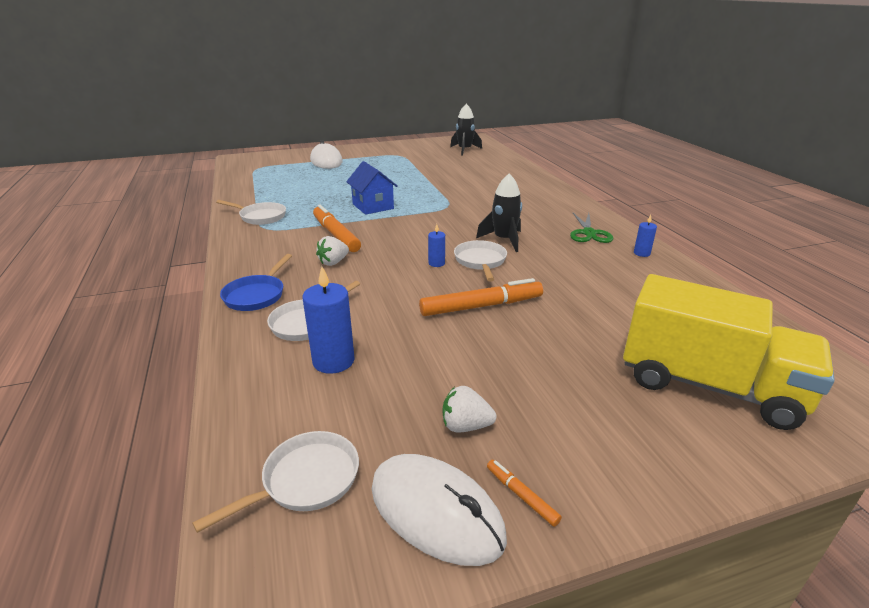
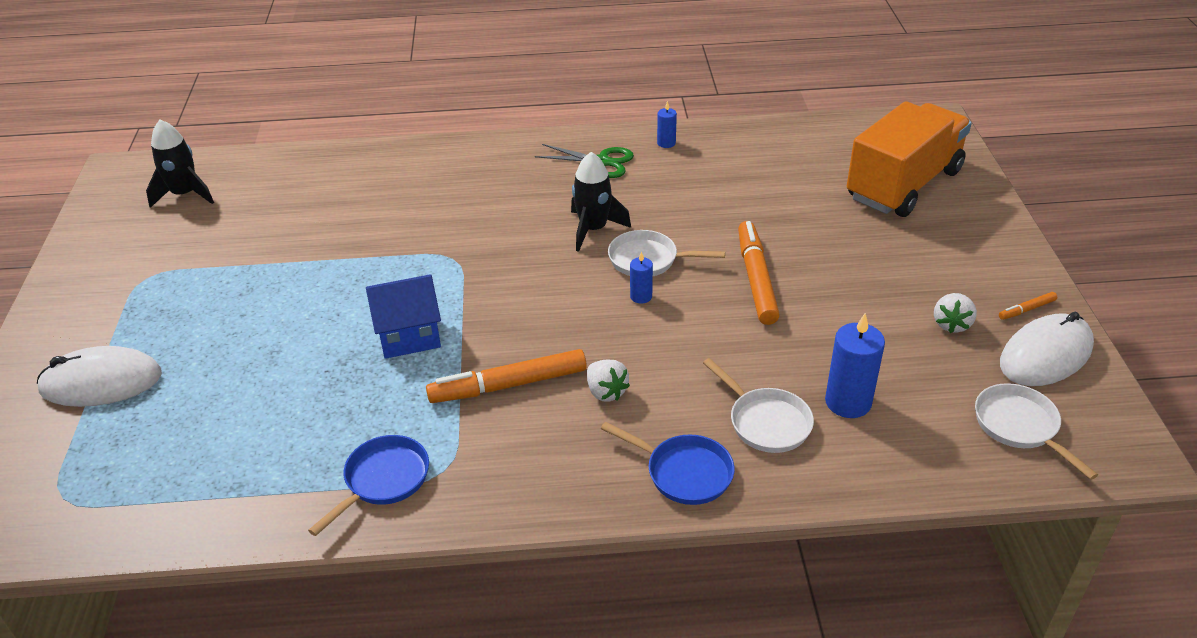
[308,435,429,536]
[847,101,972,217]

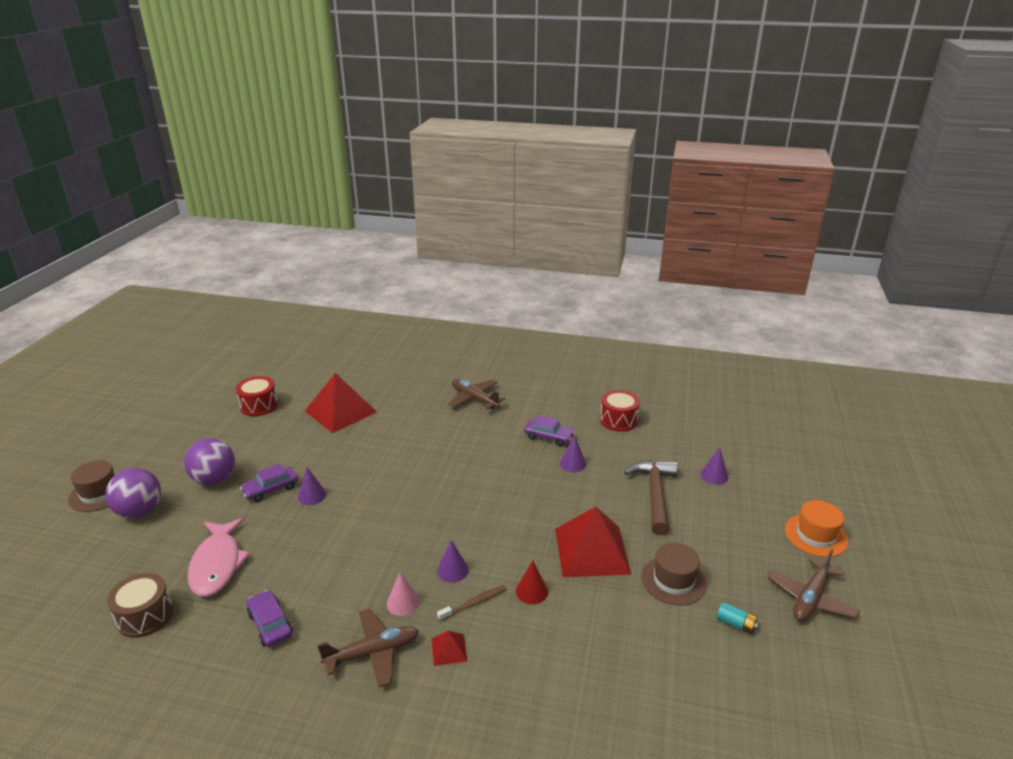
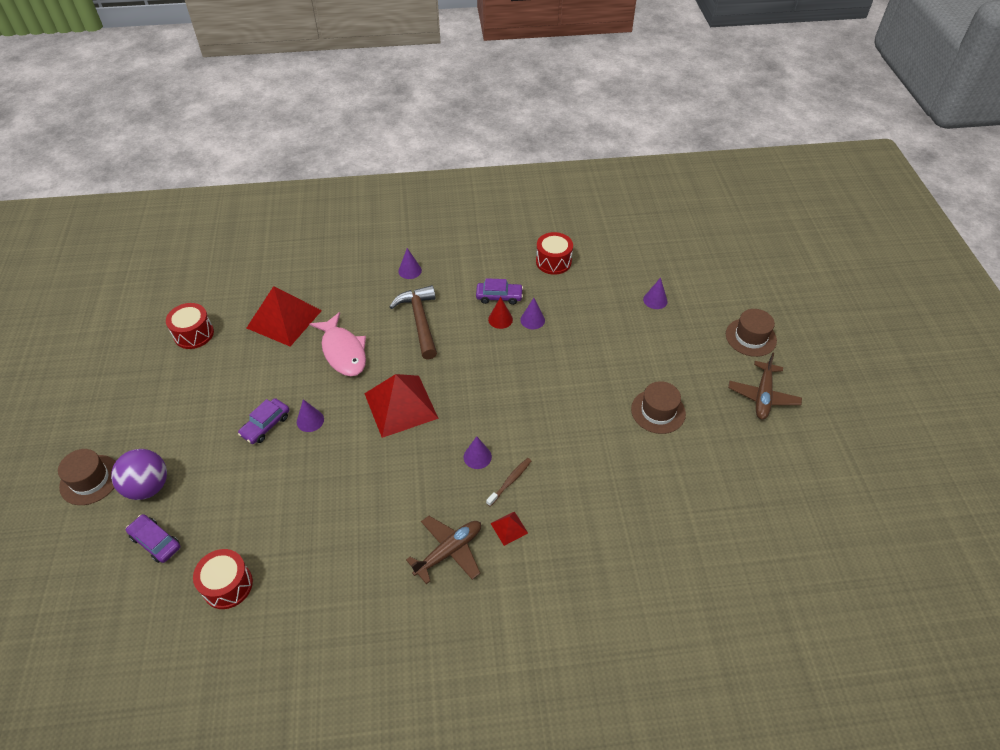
[184,438,235,485] (first image)
[387,572,420,616] (first image)
[717,602,758,634] (first image)
[309,312,366,376]
[126,514,180,563]
[488,297,513,329]
[364,374,439,438]
[389,285,437,360]
[398,248,422,279]
[193,549,253,609]
[726,309,777,357]

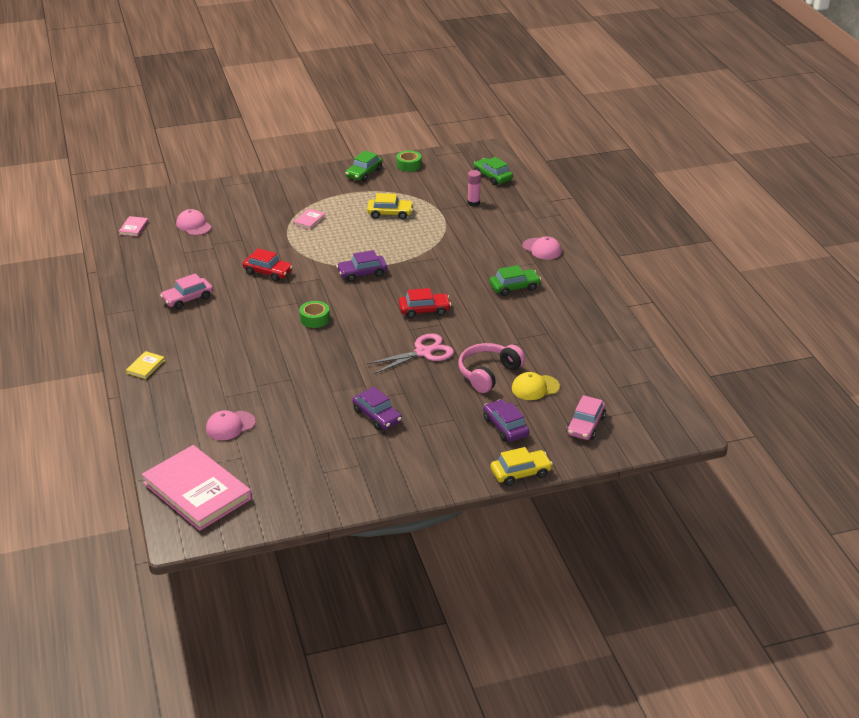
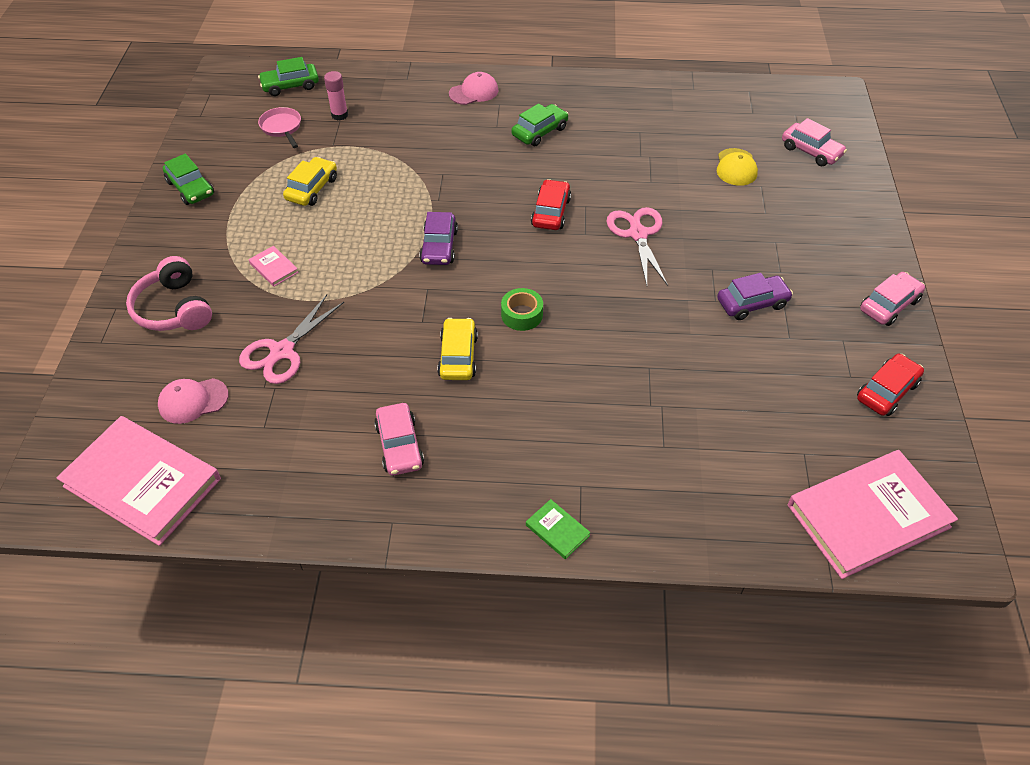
[206,410,256,440] (first image)
[396,150,421,172] (first image)
[483,399,529,442] (first image)
[239,295,344,384]
[258,107,301,148]
[860,272,925,326]
[857,354,924,416]
[126,256,212,331]
[437,318,478,380]
[526,499,591,559]
[511,103,568,146]
[57,416,221,546]

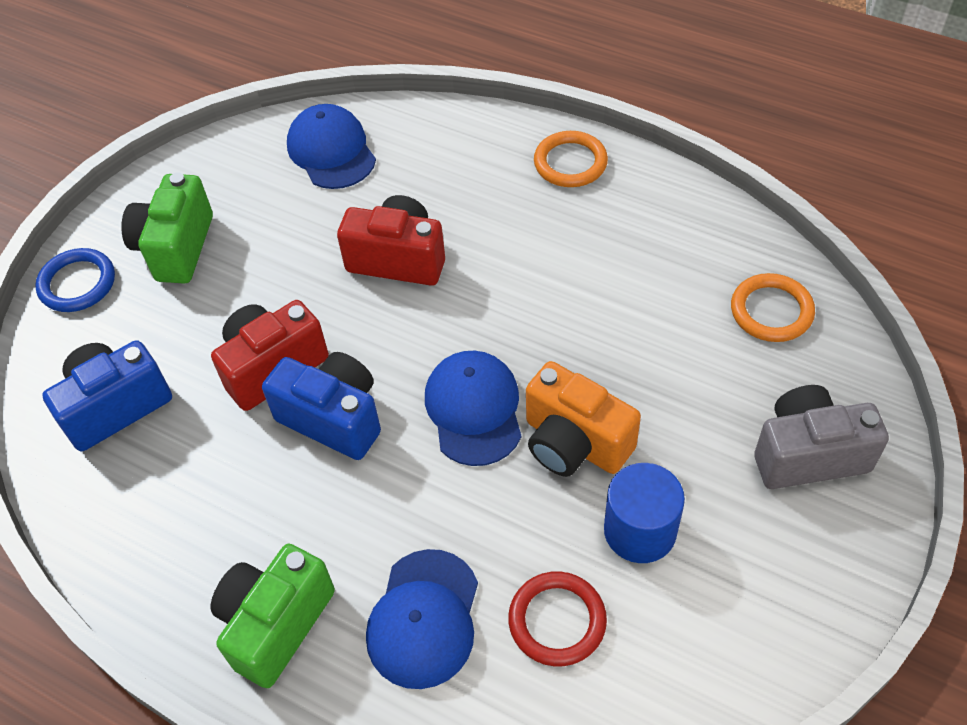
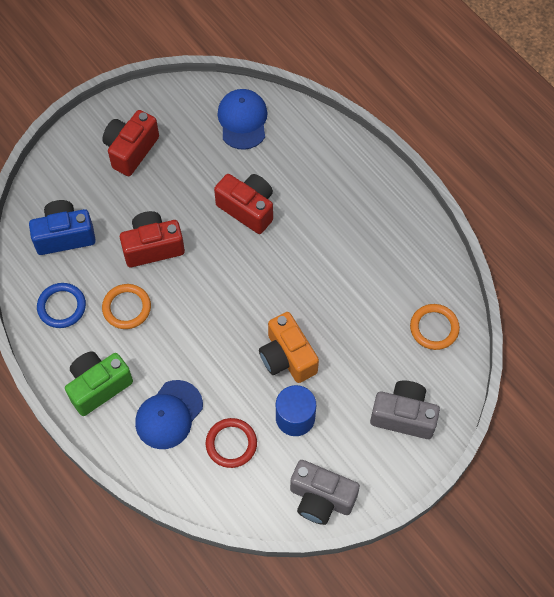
[262,352,381,460] (first image)
[425,351,521,466] (first image)
[290,460,360,525]
[37,283,86,328]
[102,284,151,329]
[102,110,159,176]

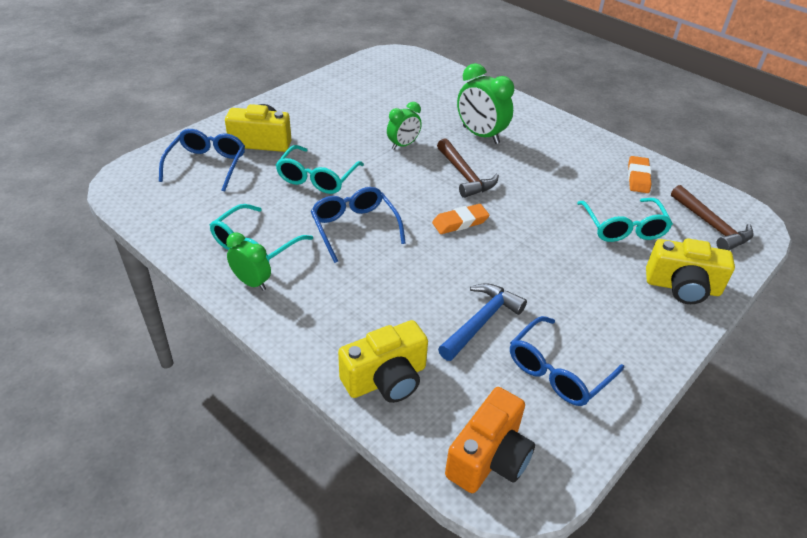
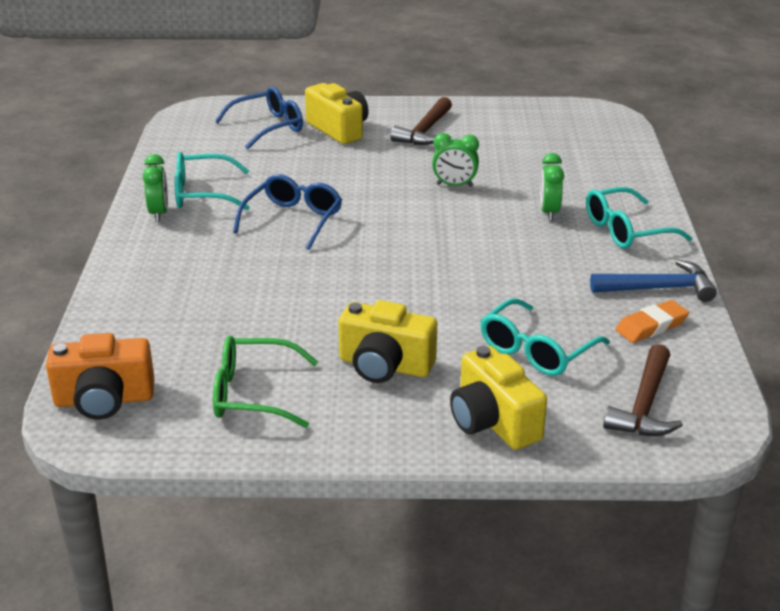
[432,204,489,234] (first image)
[586,187,692,249]
[338,300,437,383]
[391,97,452,145]
[590,260,717,302]
[213,336,318,428]
[540,153,564,220]

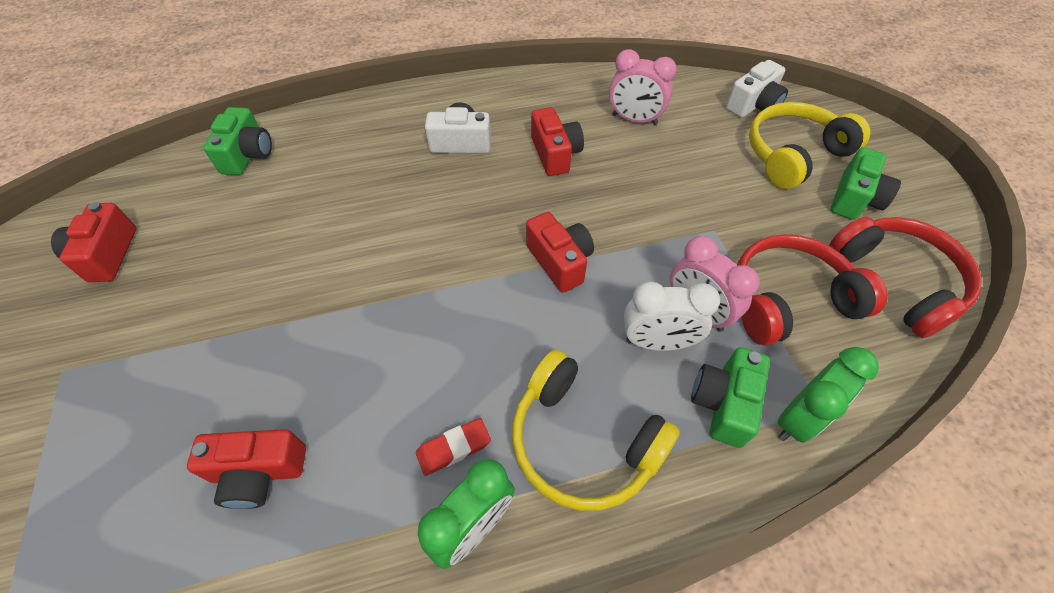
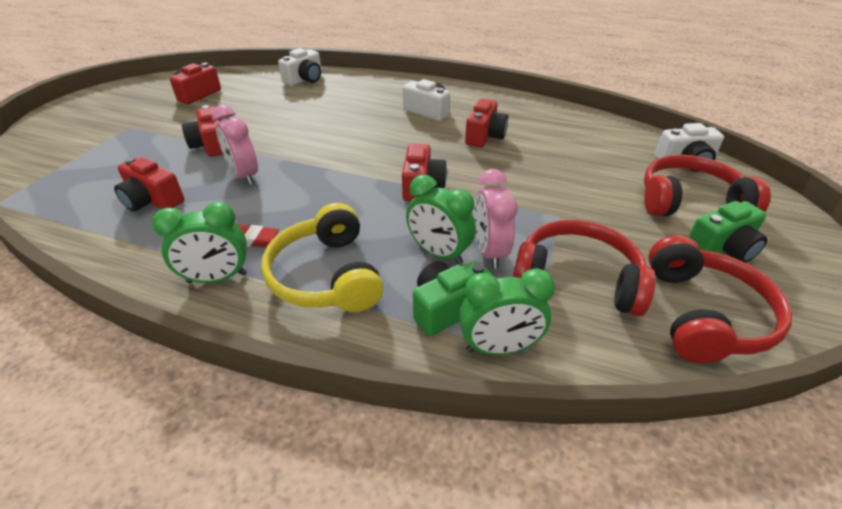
[182,105,223,157]
[212,105,258,185]
[278,48,322,86]
[406,175,476,264]
[644,155,771,216]

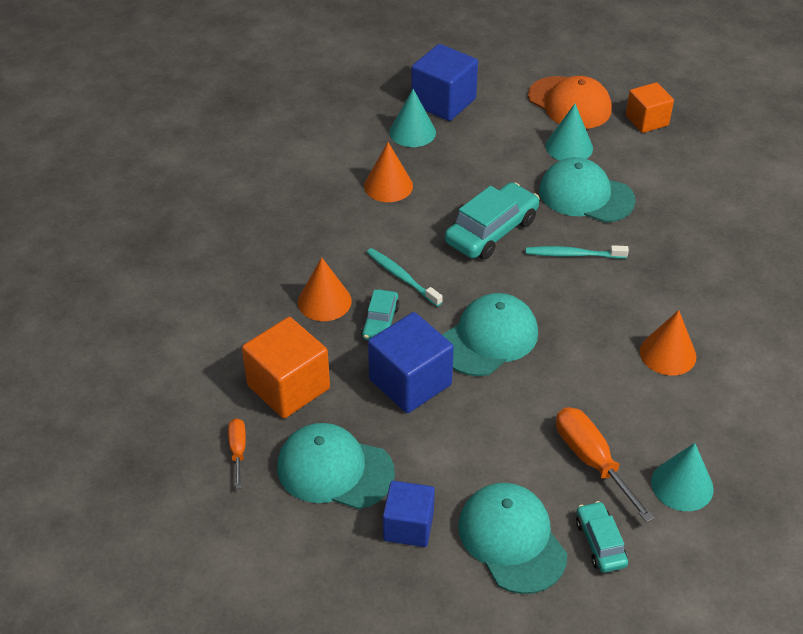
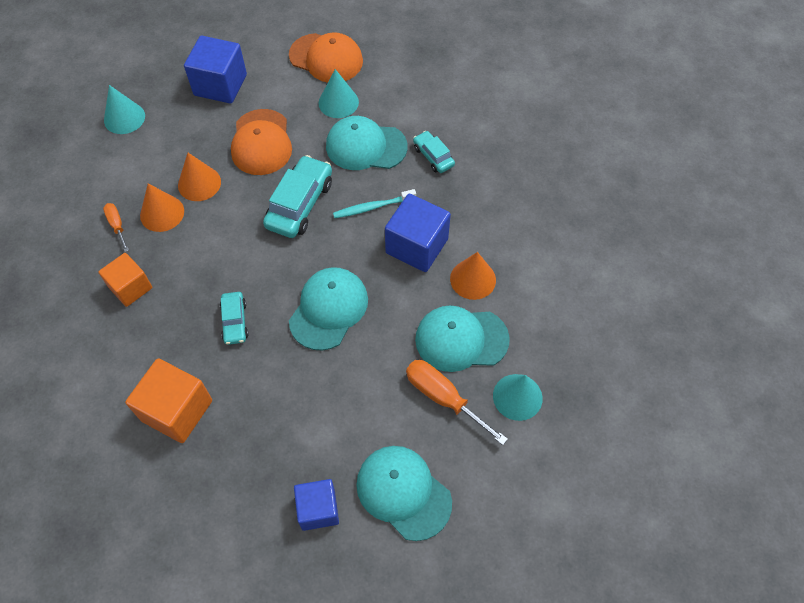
[366,248,443,307] (first image)
[231,109,292,175]
[103,203,129,252]
[415,305,510,372]
[140,183,184,232]
[385,194,451,272]
[104,85,145,134]
[413,131,455,173]
[98,253,152,307]

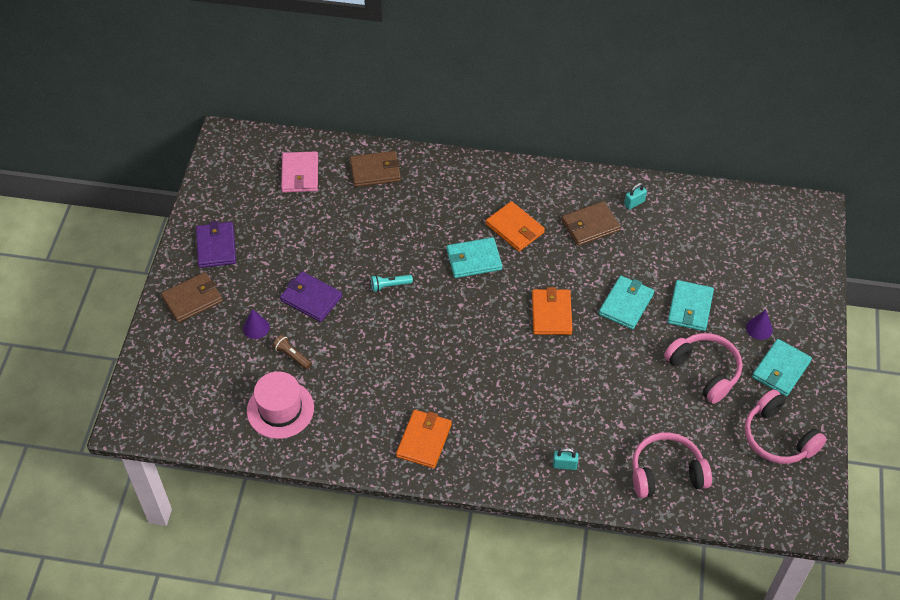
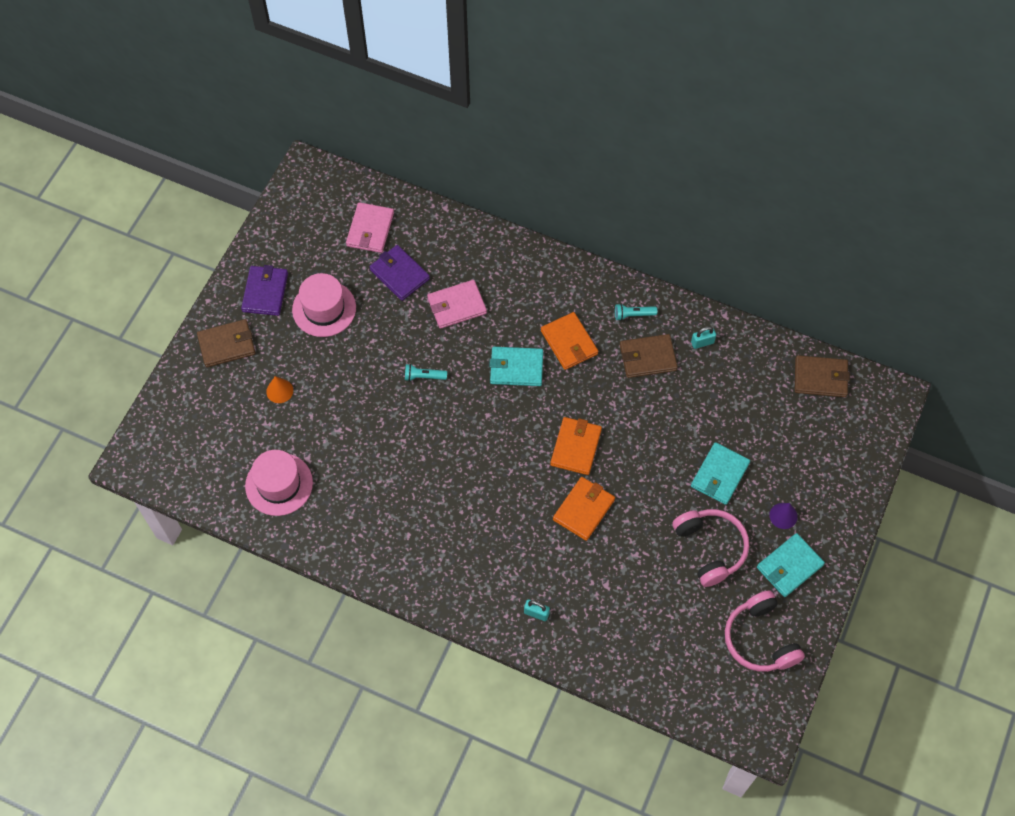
[273,335,312,369] (first image)
[599,276,654,329] (first image)
[632,432,712,498] (first image)
[292,273,356,337]
[427,280,487,329]
[615,304,657,321]
[369,245,430,301]
[795,355,850,397]
[553,477,615,541]
[266,376,293,403]

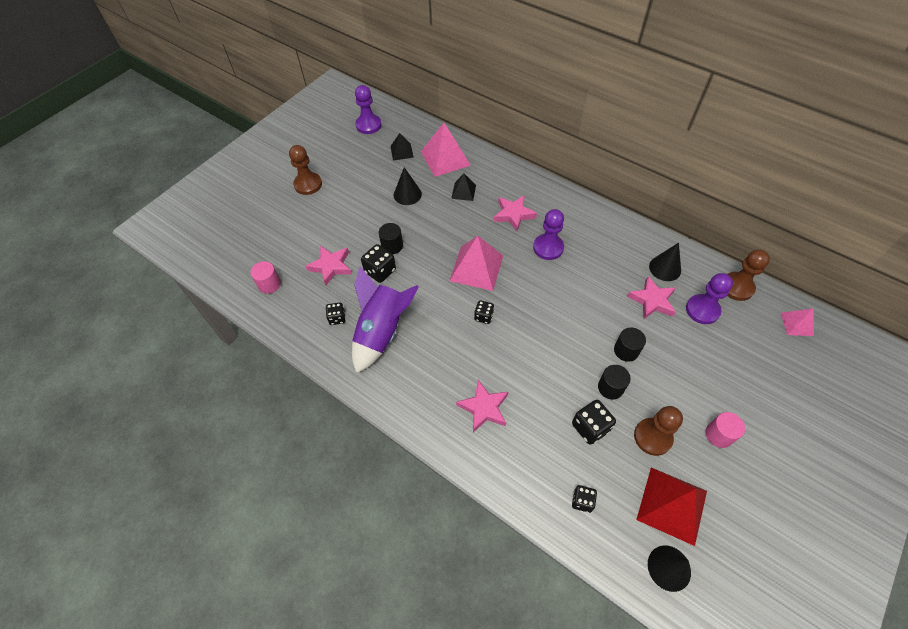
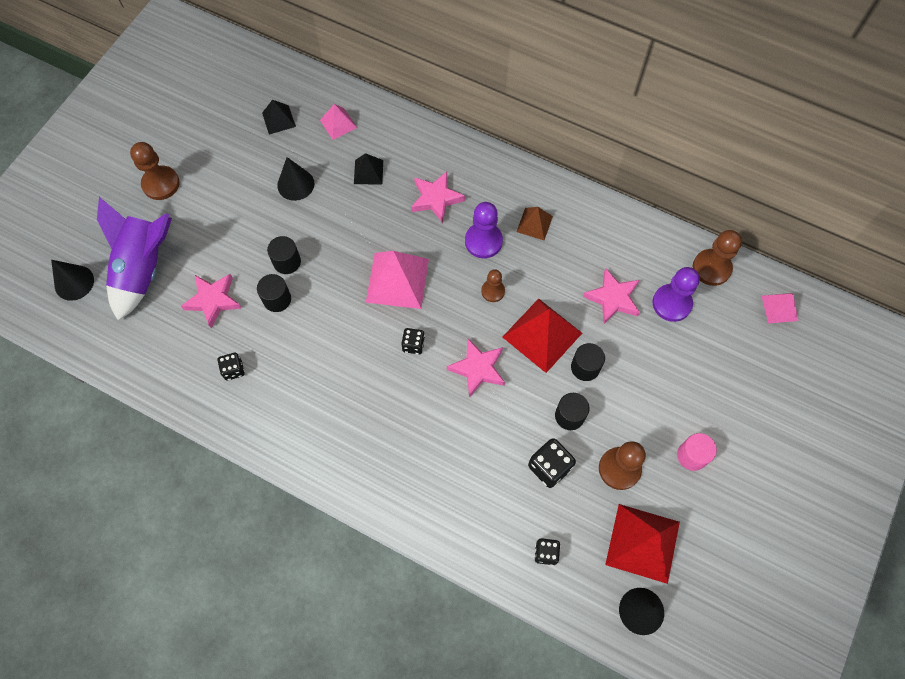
[250,261,281,294] (first image)
[355,85,381,134] (first image)
[481,269,505,302]
[503,299,582,373]
[516,207,553,240]
[97,197,172,320]
[447,338,505,398]
[51,260,94,301]
[257,274,291,312]
[320,104,357,140]

